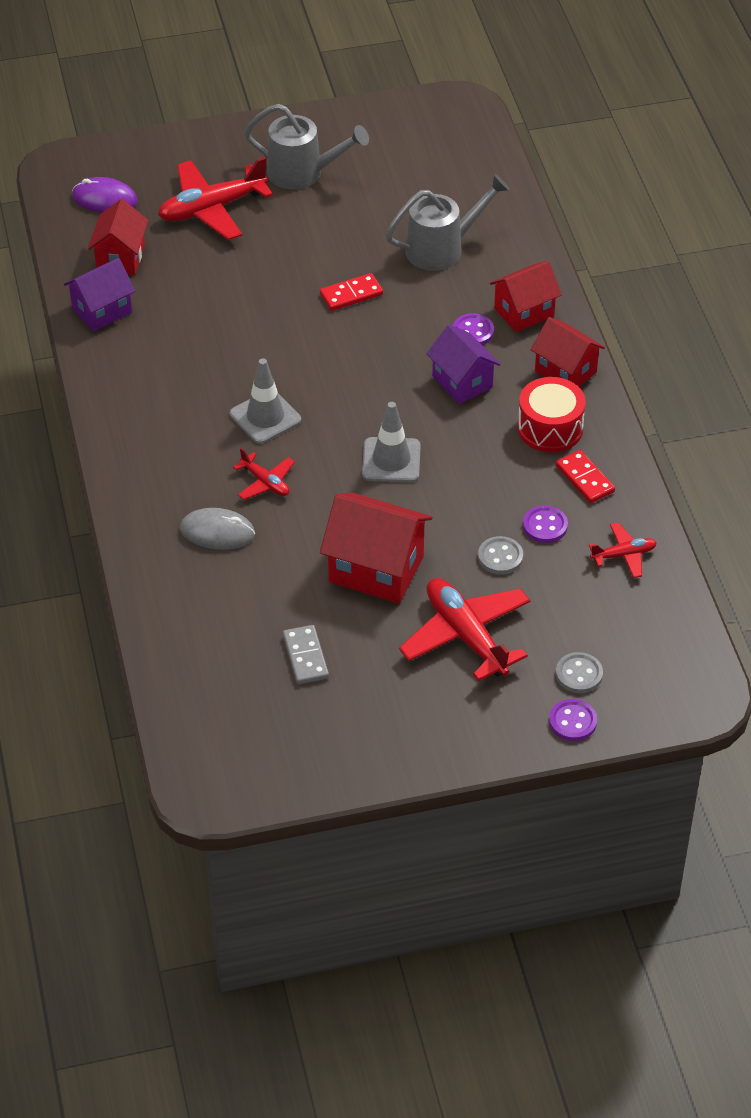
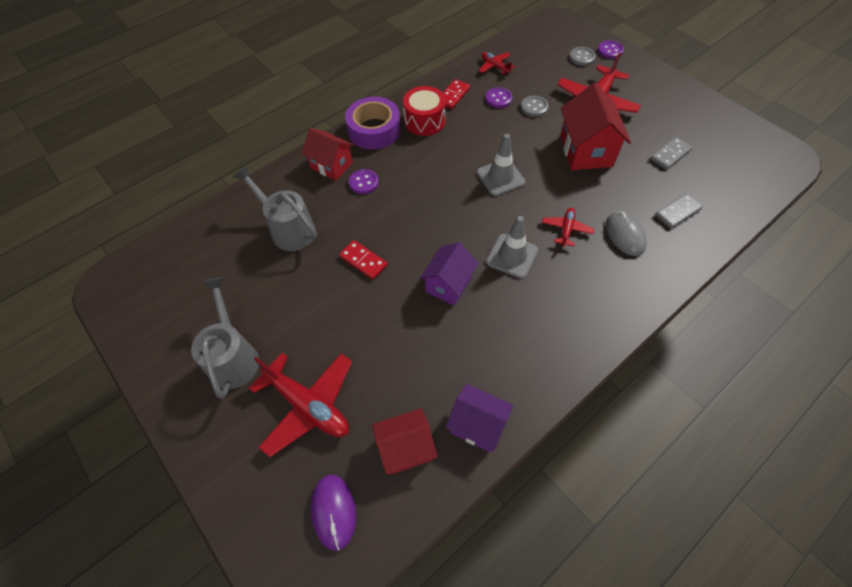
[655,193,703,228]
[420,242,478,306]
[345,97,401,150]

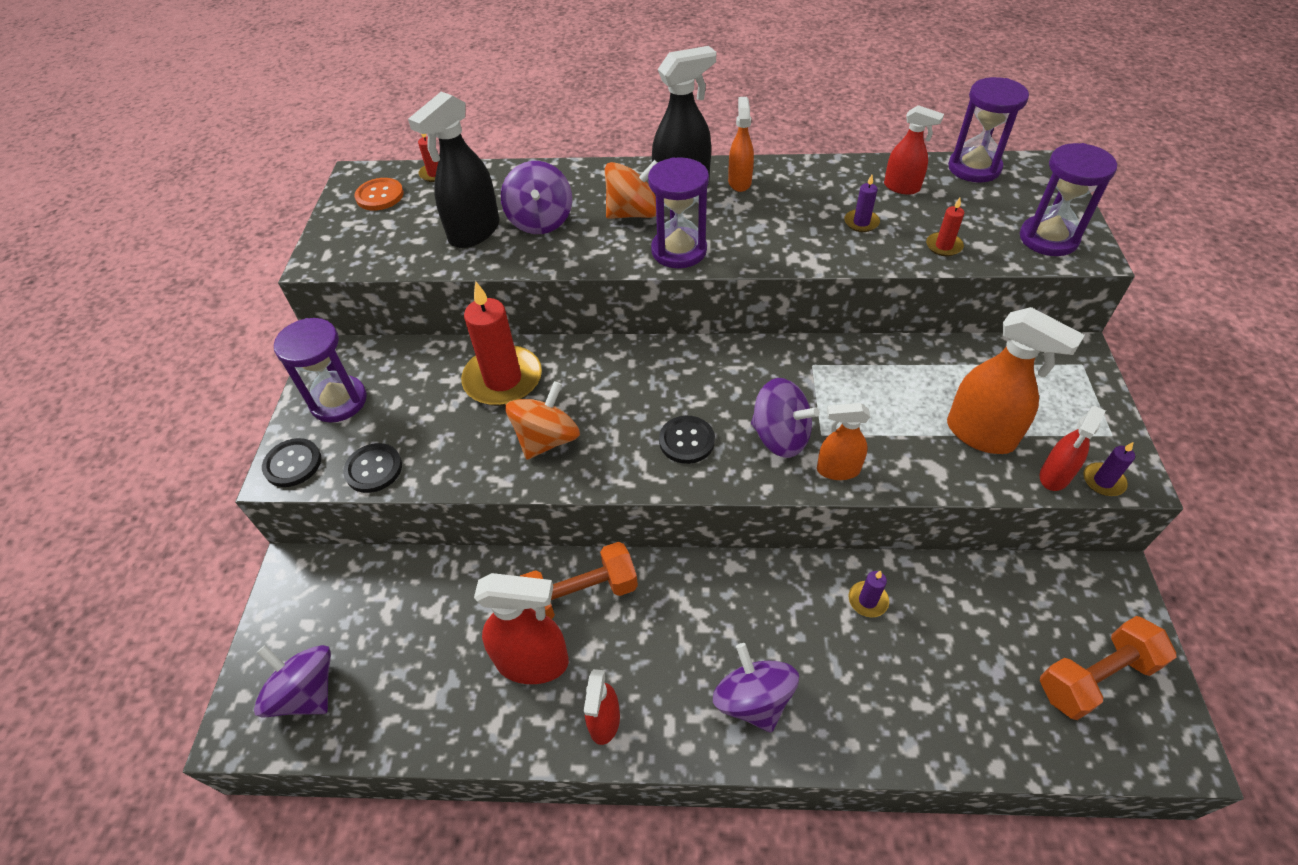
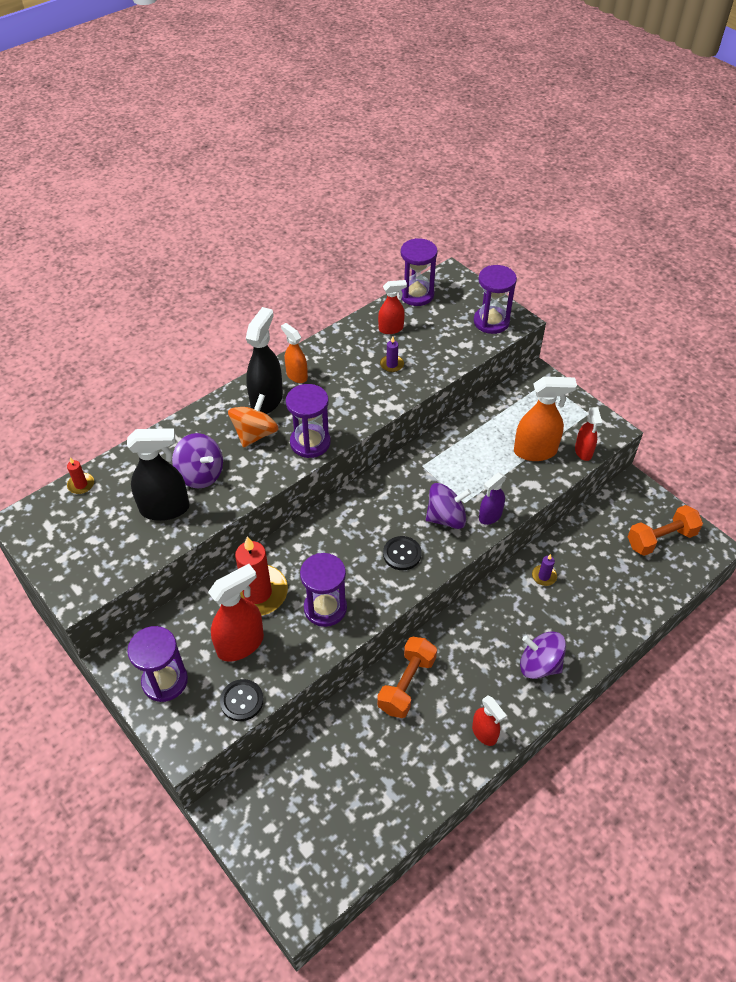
[254,645,331,718] (first image)
[262,438,321,487] (first image)
[354,178,404,211] (first image)
[926,198,964,256] (first image)
[1083,442,1135,496] (first image)
[208,564,264,662]
[300,553,347,627]
[479,473,506,525]
[127,428,190,521]
[627,505,703,556]

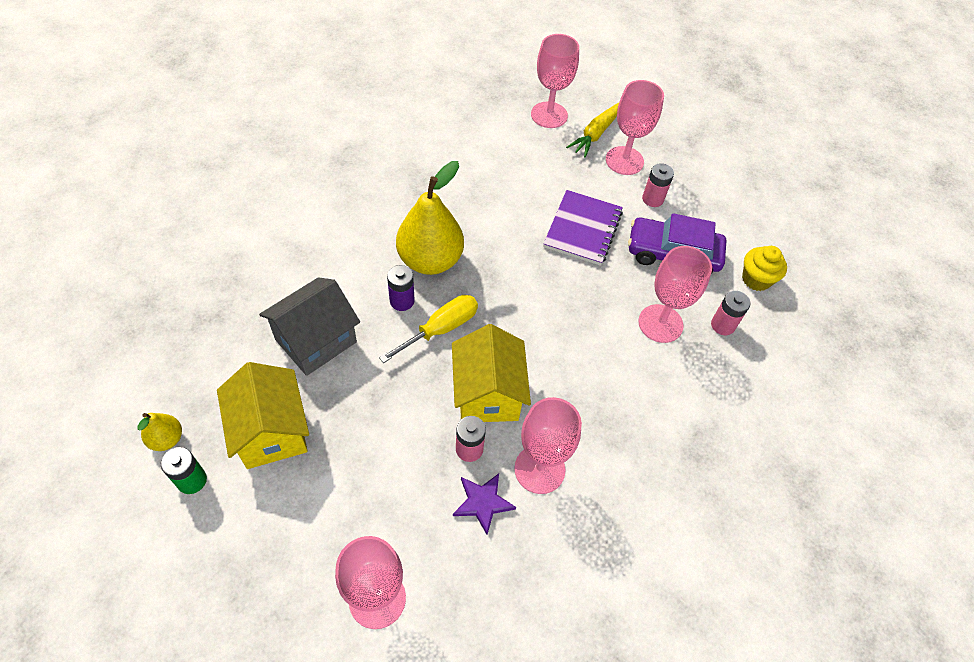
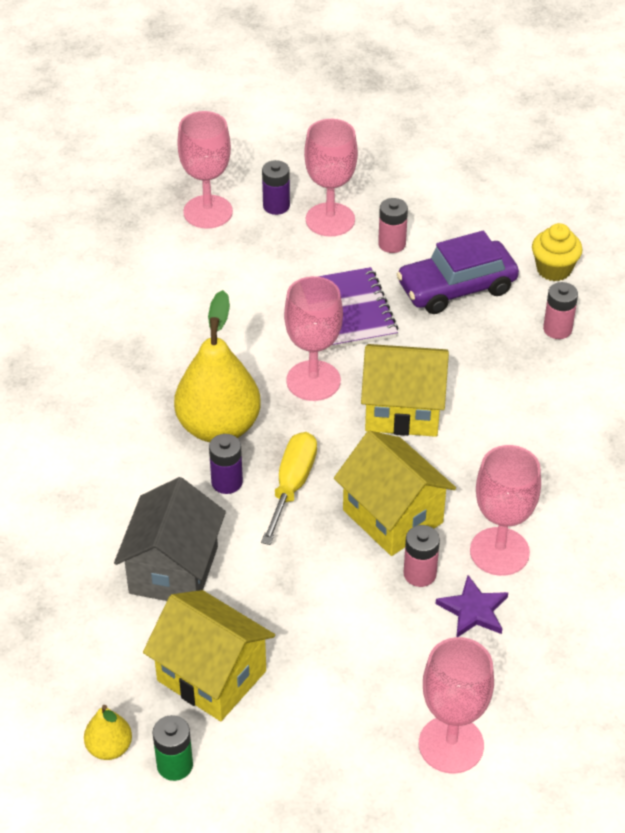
[361,344,449,437]
[284,276,343,401]
[262,160,290,215]

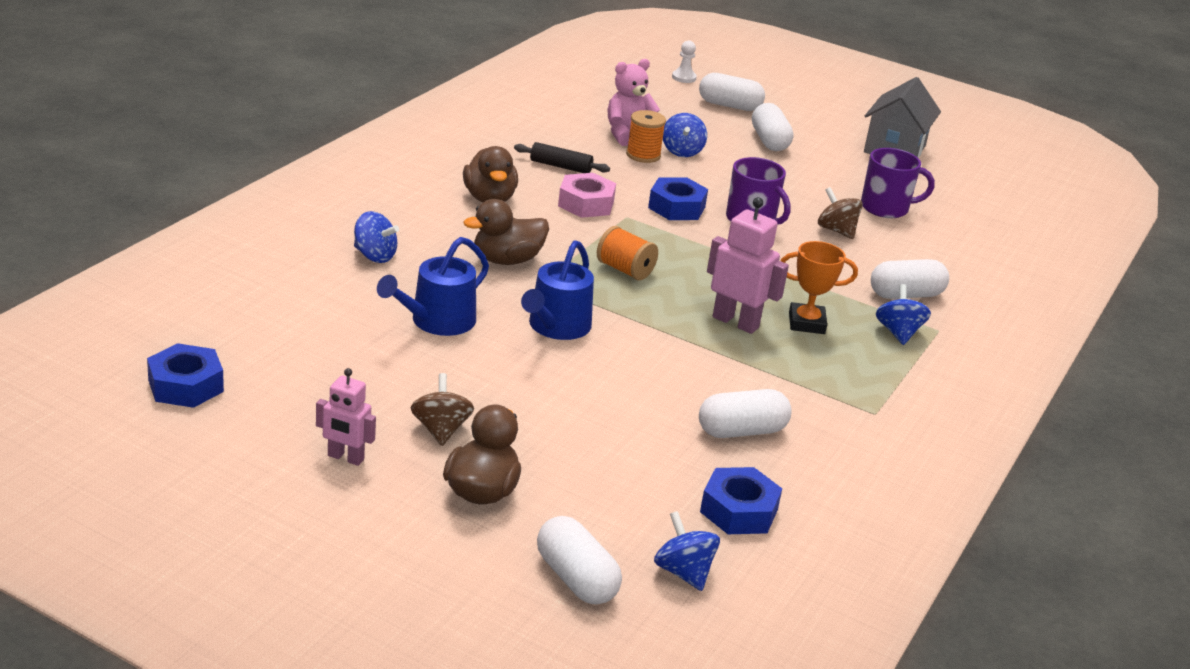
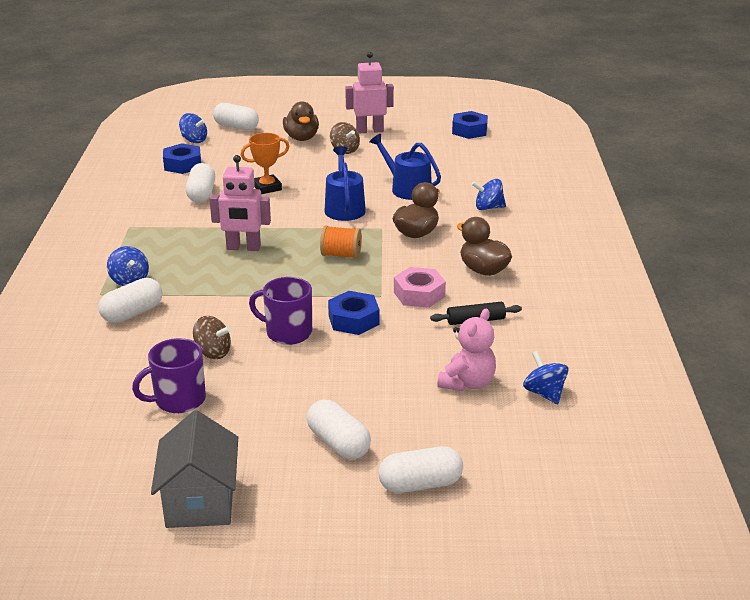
[626,110,666,163] (first image)
[672,41,697,83] (first image)
[523,351,569,404]
[241,133,290,194]
[369,134,441,200]
[186,163,215,203]
[345,52,394,134]

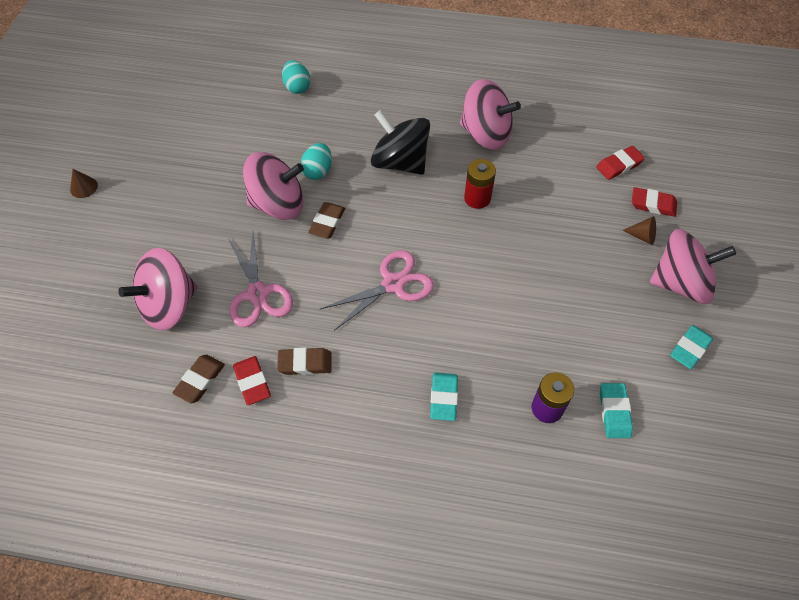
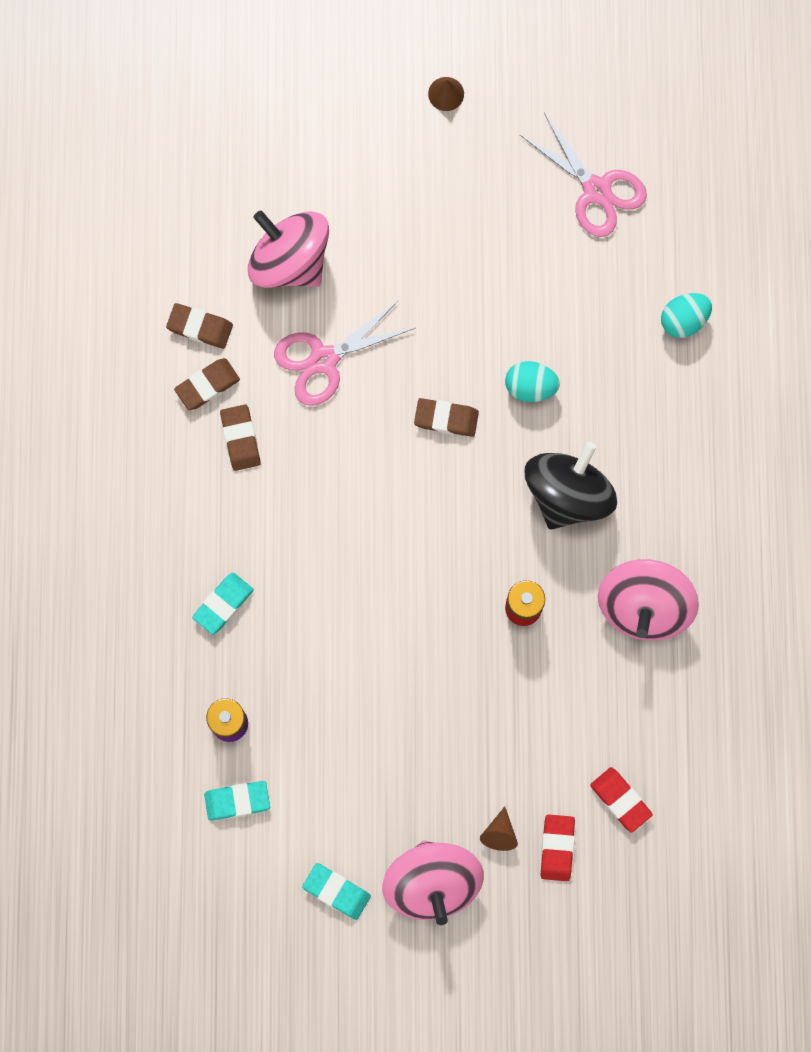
[243,152,304,220] (first image)
[520,113,647,237]
[174,358,240,410]
[192,573,254,635]

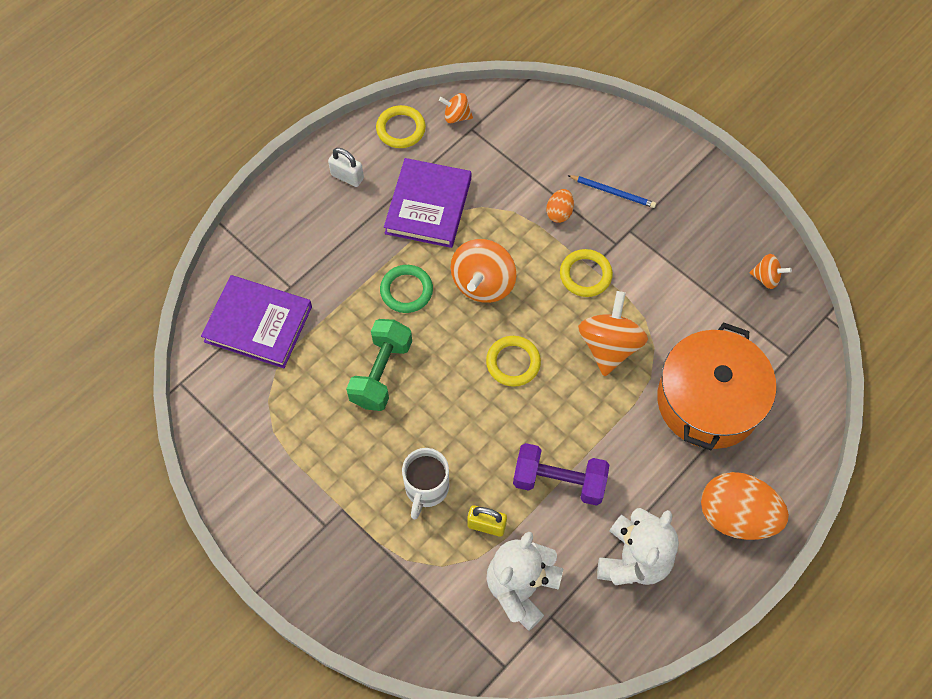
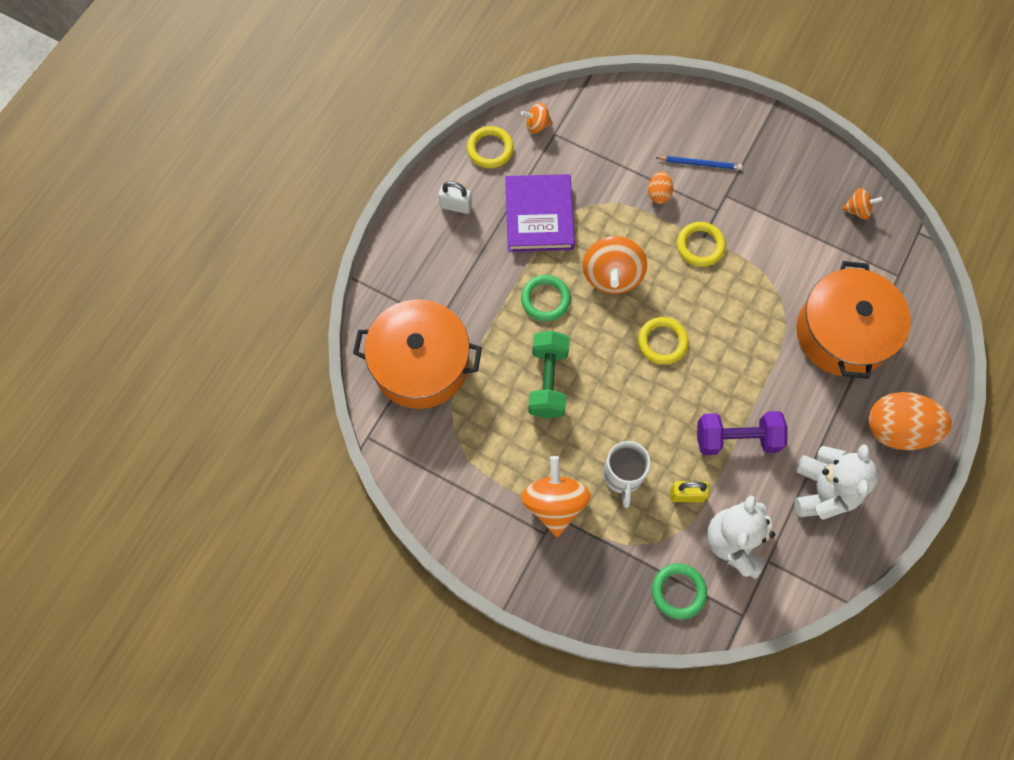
[652,563,707,619]
[521,456,591,537]
[353,299,482,409]

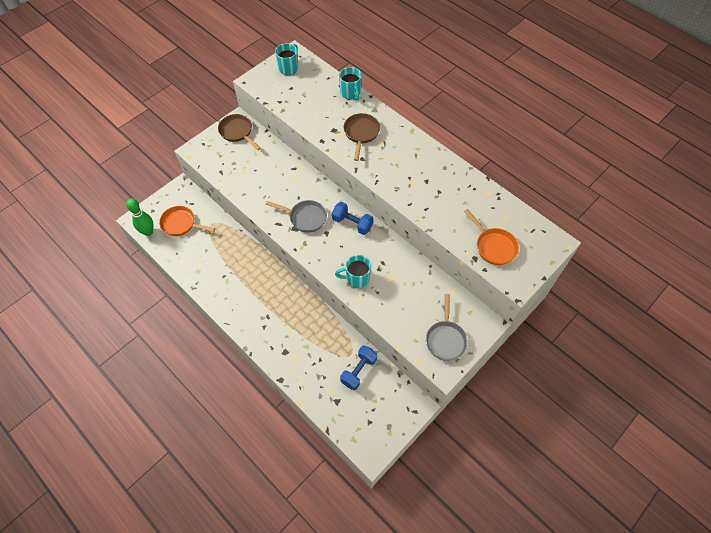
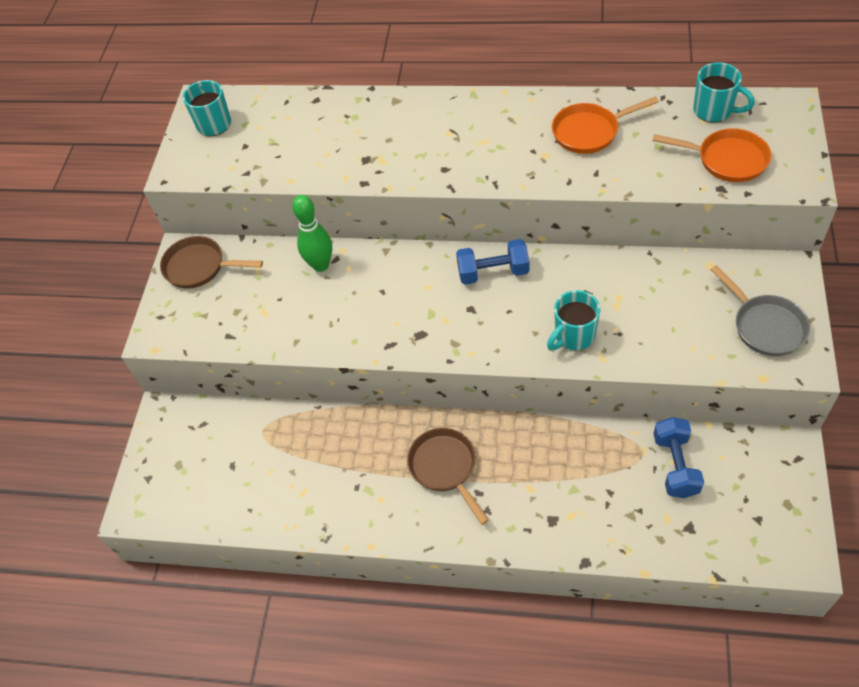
[266,200,327,233] (first image)
[292,195,332,272]
[552,96,659,154]
[693,62,755,123]
[407,428,489,525]

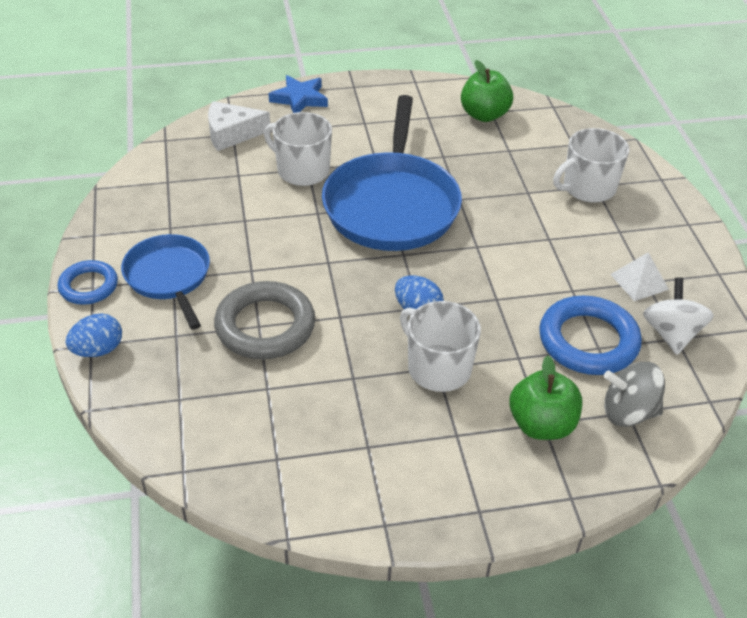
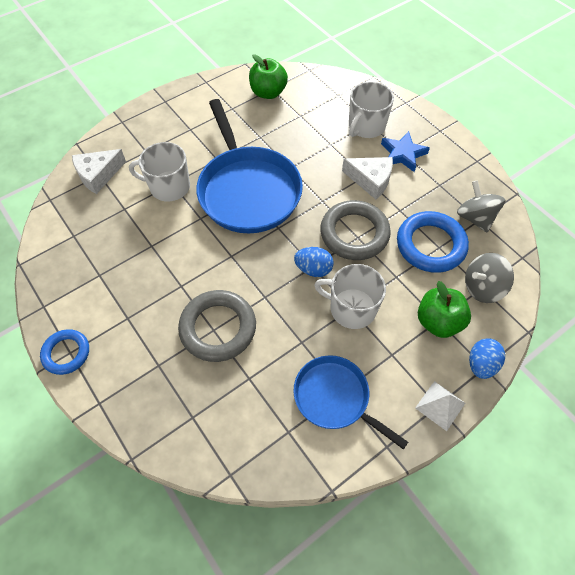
[320,200,391,260]
[342,157,393,199]
[469,338,505,379]
[293,355,408,450]
[381,131,430,172]
[415,381,465,431]
[457,180,505,232]

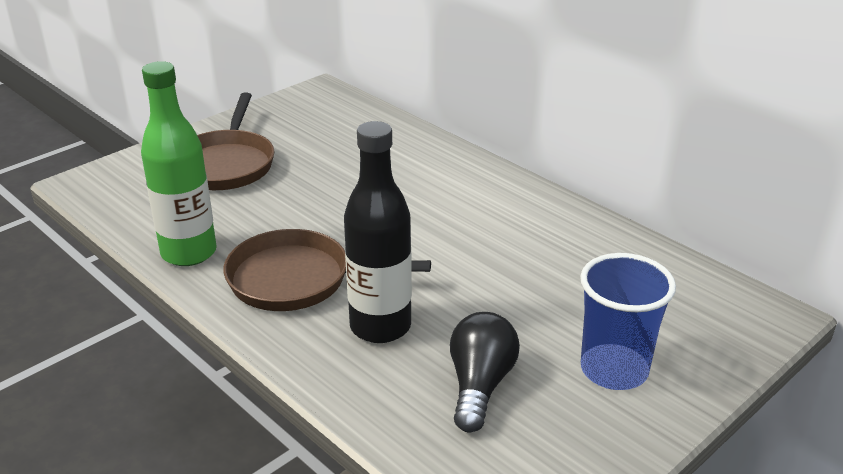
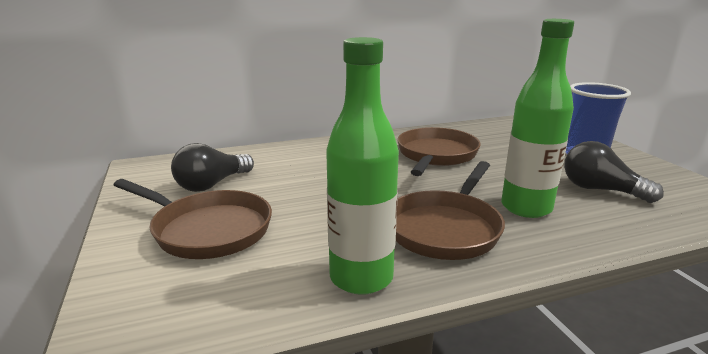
[171,143,254,192]
[397,127,481,176]
[501,19,574,218]

